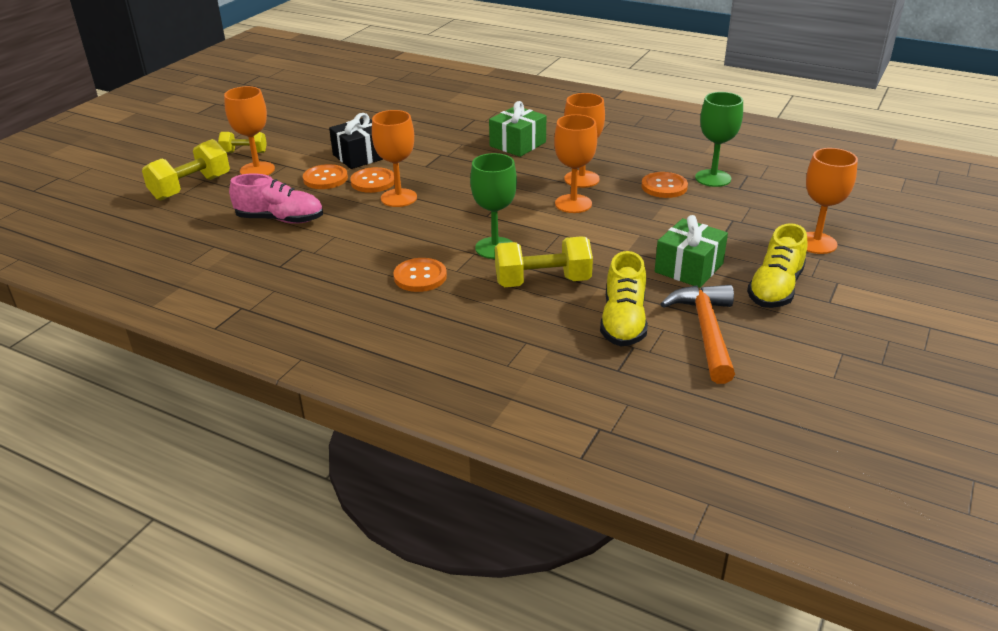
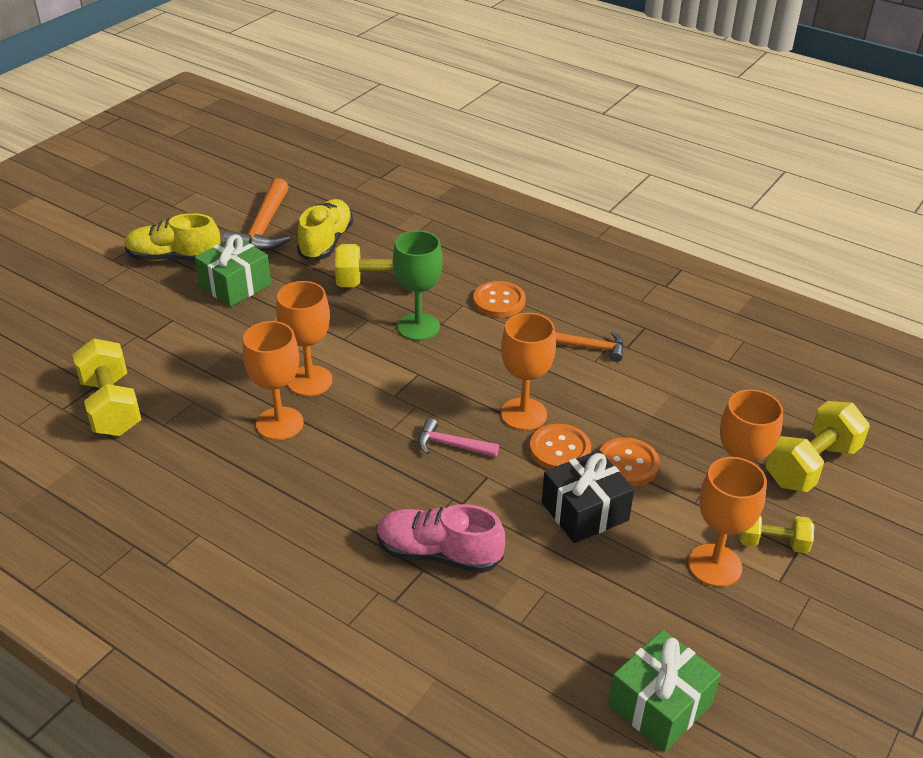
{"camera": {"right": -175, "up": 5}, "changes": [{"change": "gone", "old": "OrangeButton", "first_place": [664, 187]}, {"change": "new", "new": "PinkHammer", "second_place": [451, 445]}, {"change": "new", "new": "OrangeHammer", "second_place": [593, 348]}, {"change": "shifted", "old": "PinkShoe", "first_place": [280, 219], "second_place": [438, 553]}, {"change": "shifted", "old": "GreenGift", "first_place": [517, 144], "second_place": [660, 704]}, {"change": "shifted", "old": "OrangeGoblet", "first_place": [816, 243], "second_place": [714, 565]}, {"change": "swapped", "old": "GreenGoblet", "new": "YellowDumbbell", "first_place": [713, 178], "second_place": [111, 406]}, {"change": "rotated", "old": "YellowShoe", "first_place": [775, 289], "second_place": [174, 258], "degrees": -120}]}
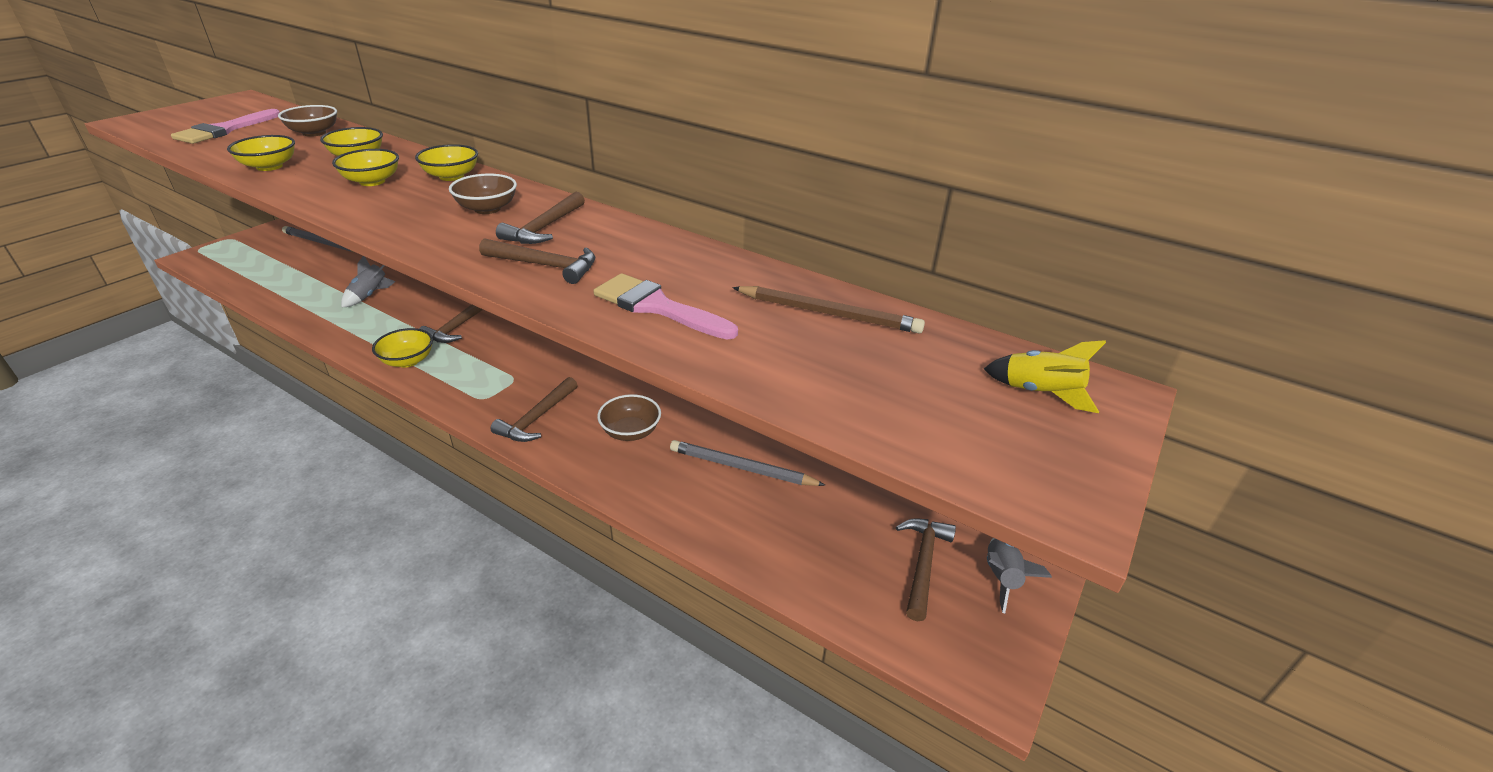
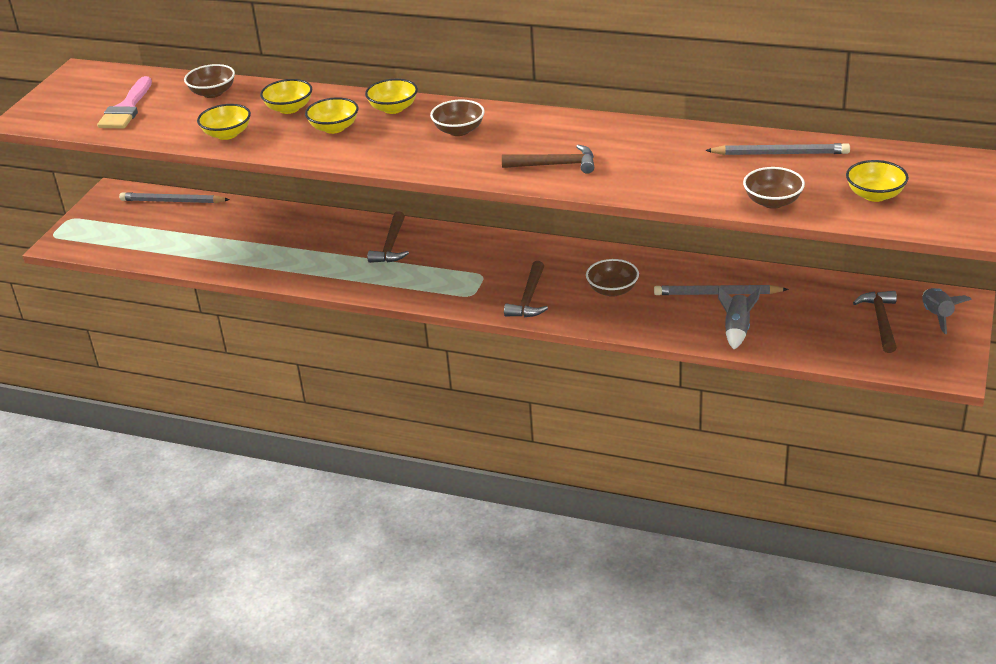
{"camera": {"right": -10, "up": 0}, "changes": [{"change": "gone", "old": "BrownHammer", "first_place": [544, 228]}, {"change": "gone", "old": "PinkBrush", "first_place": [657, 307]}, {"change": "gone", "old": "YellowRocket", "first_place": [1039, 393]}, {"change": "new", "new": "BrownBowl", "second_place": [772, 202]}, {"change": "shifted", "old": "GreyRocket", "first_place": [369, 295], "second_place": [737, 330]}, {"change": "shifted", "old": "YellowBowl", "first_place": [408, 361], "second_place": [875, 195]}, {"change": "repainted", "old": "BrownPencil", "new": "GreyPencil", "first_place": [828, 313], "second_place": [780, 154]}]}
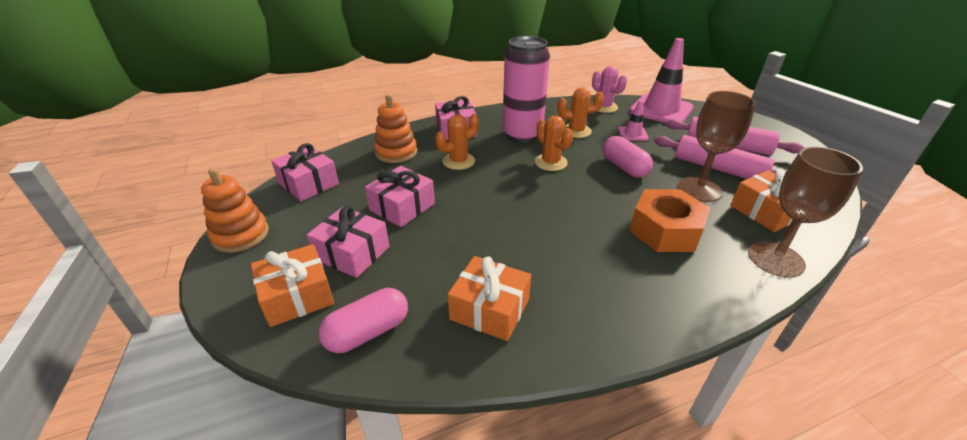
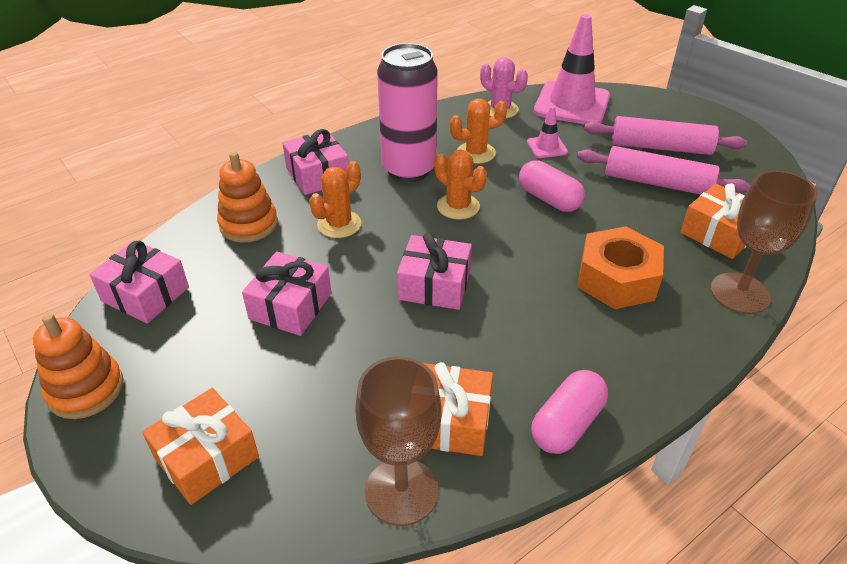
{"camera": {"right": -15, "up": 5}, "changes": [{"change": "shifted", "old": "PinkGift", "first_place": [352, 253], "second_place": [434, 285]}, {"change": "shifted", "old": "PinkCapsule", "first_place": [368, 332], "second_place": [567, 424]}, {"change": "shifted", "old": "BrownGoblet", "first_place": [699, 189], "second_place": [401, 491]}]}
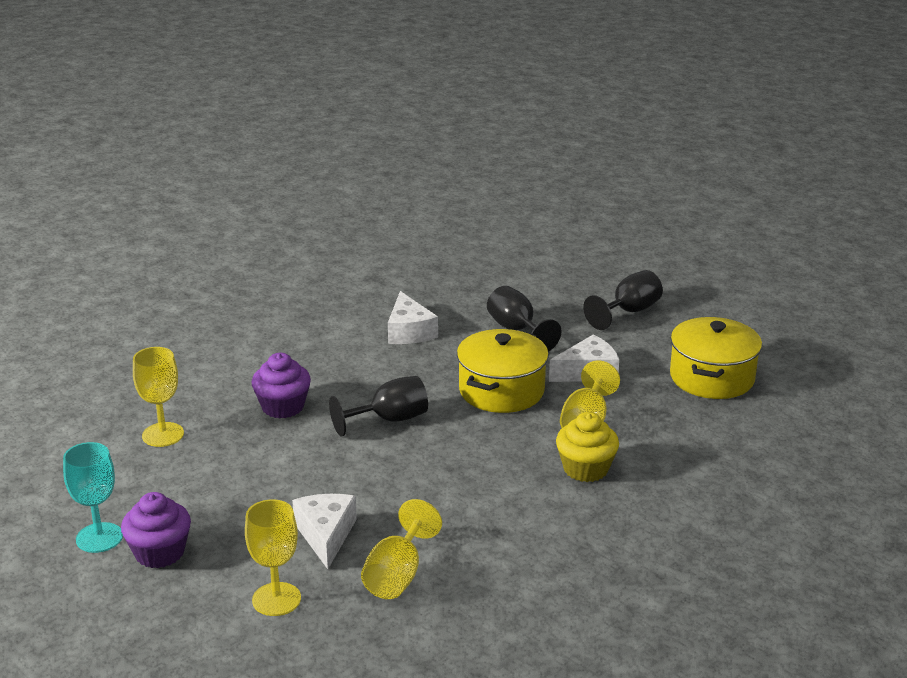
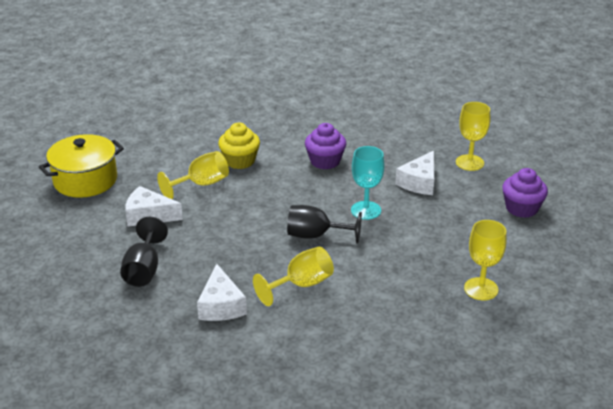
{"camera": {"right": -145, "up": 5}, "changes": [{"change": "gone", "old": "YellowPot", "first_place": [501, 391]}, {"change": "gone", "old": "BlackGoblet", "first_place": [629, 311]}, {"change": "shifted", "old": "TurquoiseGoblet", "first_place": [99, 538], "second_place": [366, 210]}, {"change": "shifted", "old": "PurpleCupcake", "first_place": [283, 407], "second_place": [325, 161]}, {"change": "shifted", "old": "YellowGoblet", "first_place": [397, 575], "second_place": [301, 285]}, {"change": "rotated", "old": "WhiteCheese", "first_place": [409, 331], "second_place": [221, 305], "degrees": 150}]}
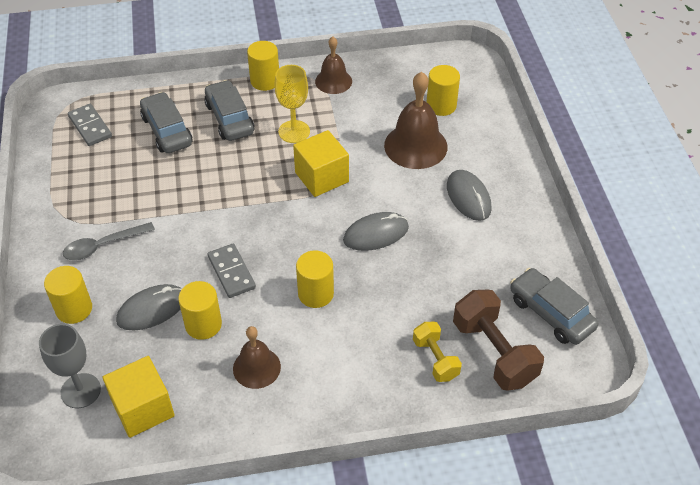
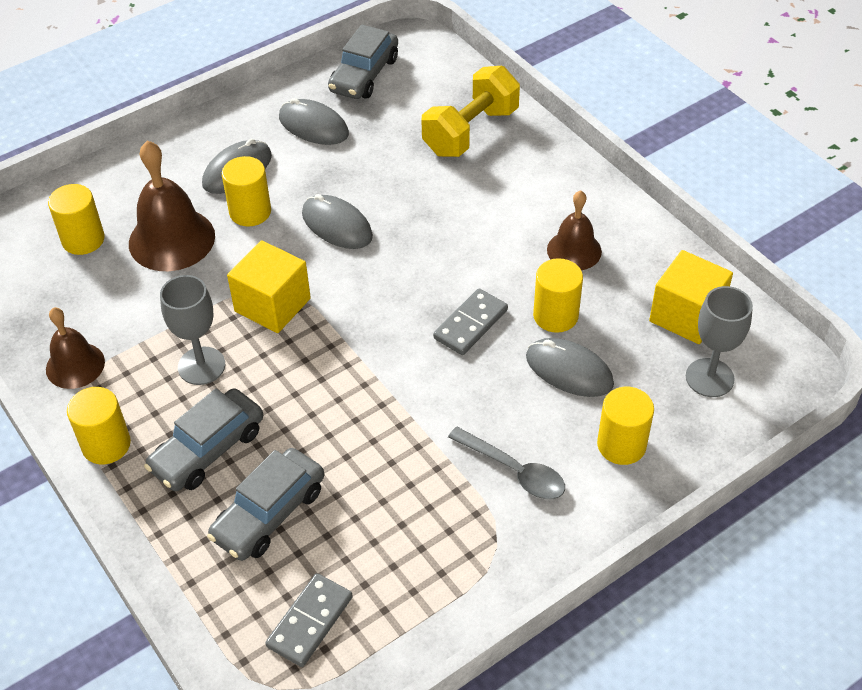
{"camera": {"right": -115, "up": 0}, "changes": [{"change": "gone", "old": "BrownDumbbell", "first_place": [494, 352]}, {"change": "new", "new": "GreyMouse", "second_place": [313, 126]}, {"change": "shifted", "old": "YellowCylinder", "first_place": [315, 294], "second_place": [250, 212]}, {"change": "repainted", "old": "YellowGoblet", "new": "GreyGoblet", "first_place": [294, 131], "second_place": [201, 366]}, {"change": "scaled", "old": "YellowDumbbell", "first_place": [435, 359], "second_place": [471, 132], "factor": 1.69}]}
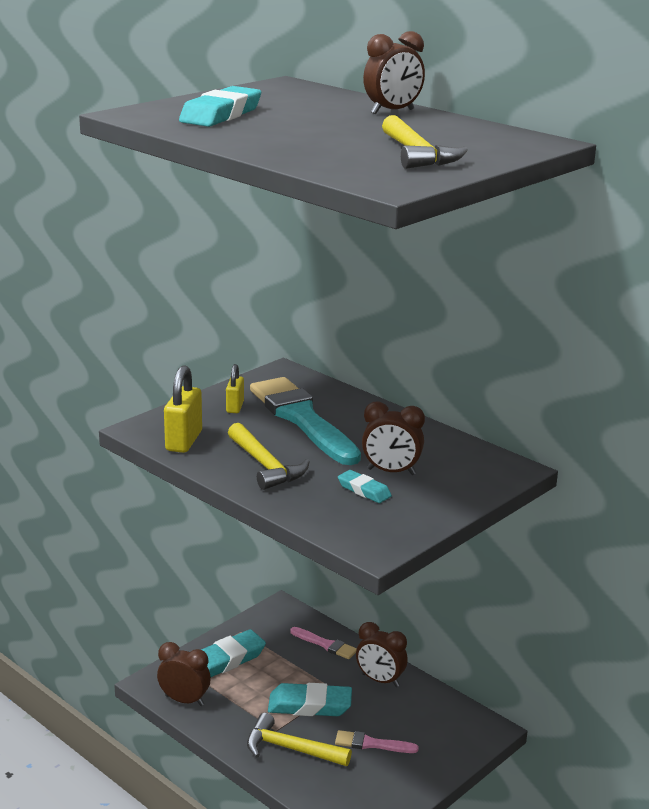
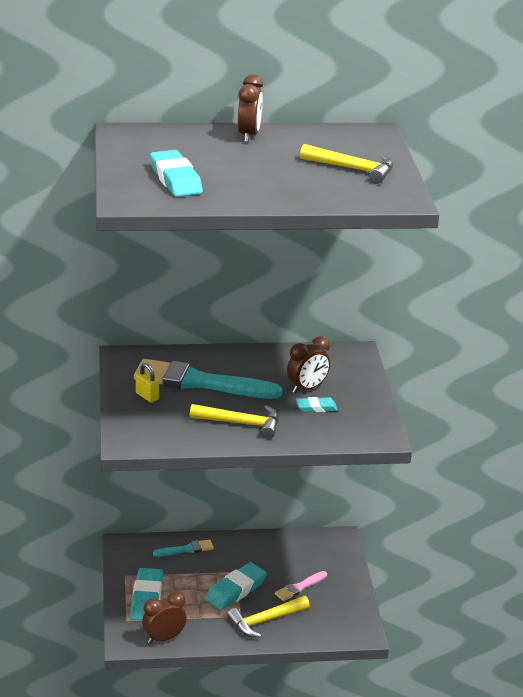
{"camera": {"right": -50, "up": 5}, "changes": [{"change": "gone", "old": "YellowPadlock", "first_place": [184, 441]}, {"change": "gone", "old": "BrownClock", "first_place": [380, 680]}, {"change": "repainted", "old": "PinkBrush", "new": "TurquoiseBrush", "first_place": [325, 644], "second_place": [186, 549]}]}
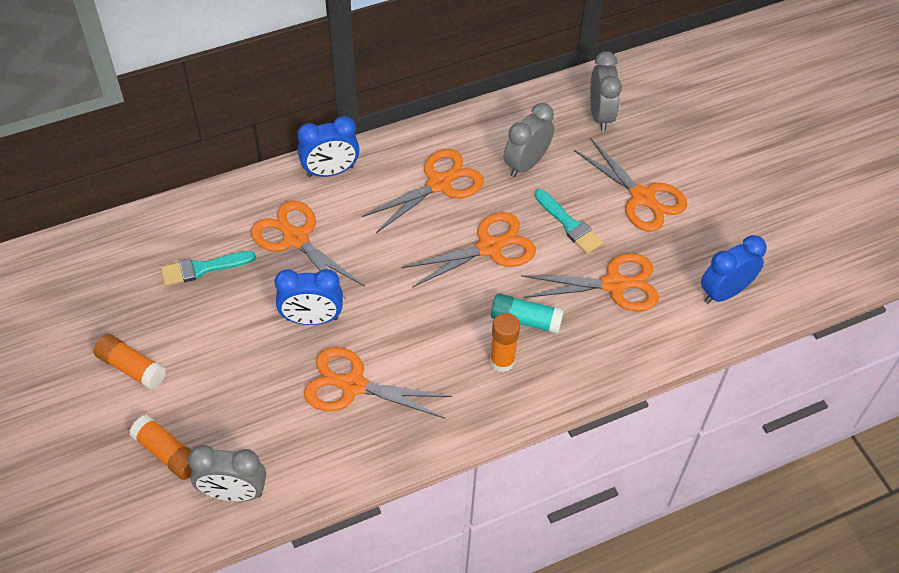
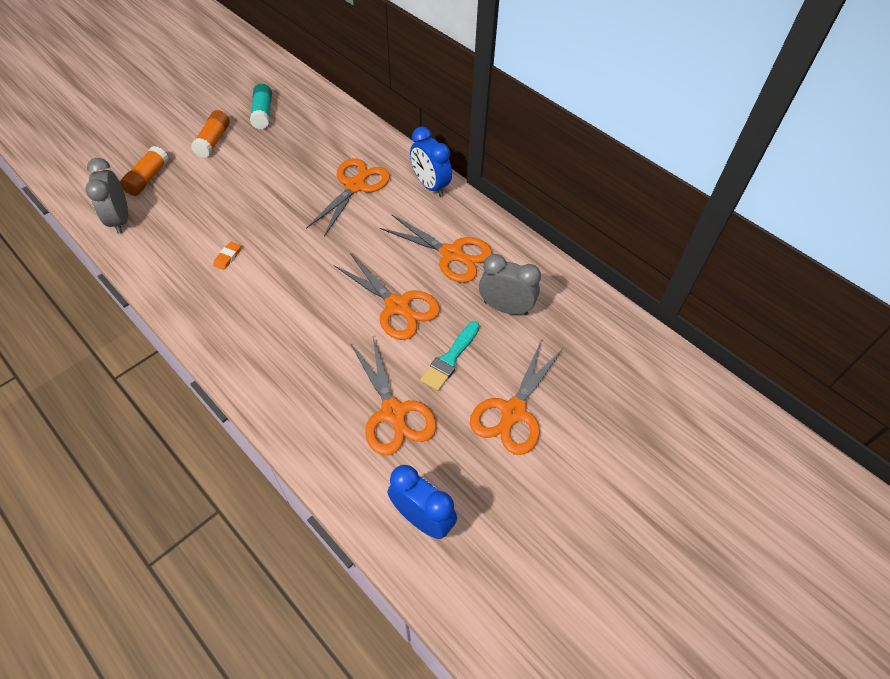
{"camera": {"right": 70, "up": 0}, "changes": [{"change": "gone", "old": "TurquoiseBrush", "first_place": [203, 268]}, {"change": "gone", "old": "BlueClock", "first_place": [312, 319]}, {"change": "gone", "old": "OrangeGlueStick", "first_place": [502, 361]}, {"change": "gone", "old": "GreyClock", "first_place": [600, 115]}, {"change": "shifted", "old": "TurquoiseGlueStick", "first_place": [525, 320], "second_place": [263, 113]}, {"change": "swapped", "old": "OrangeScissors", "new": "OrangeEraser", "first_place": [353, 385], "second_place": [228, 257]}]}
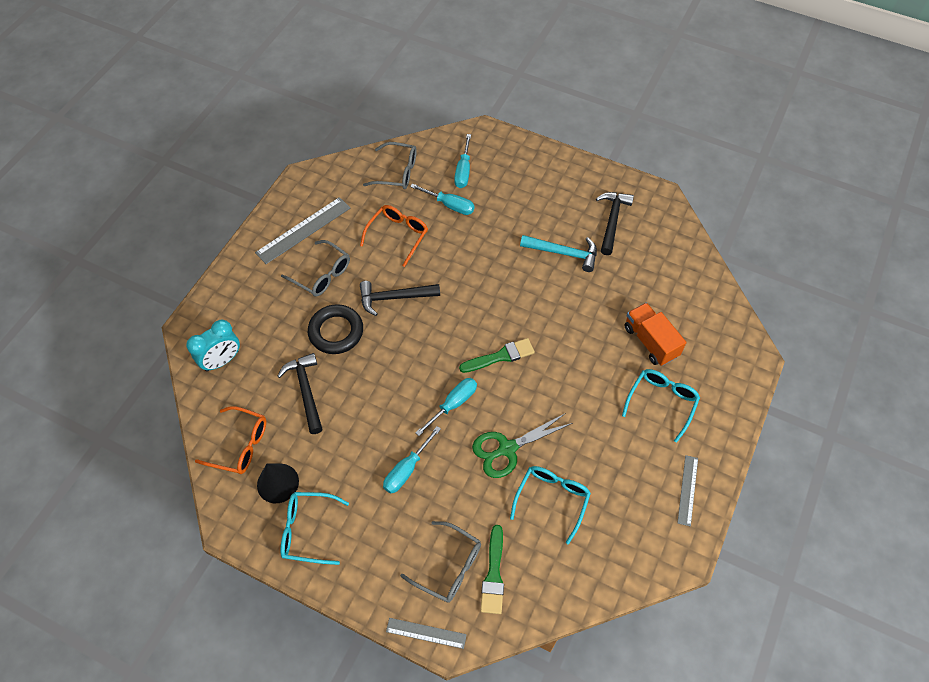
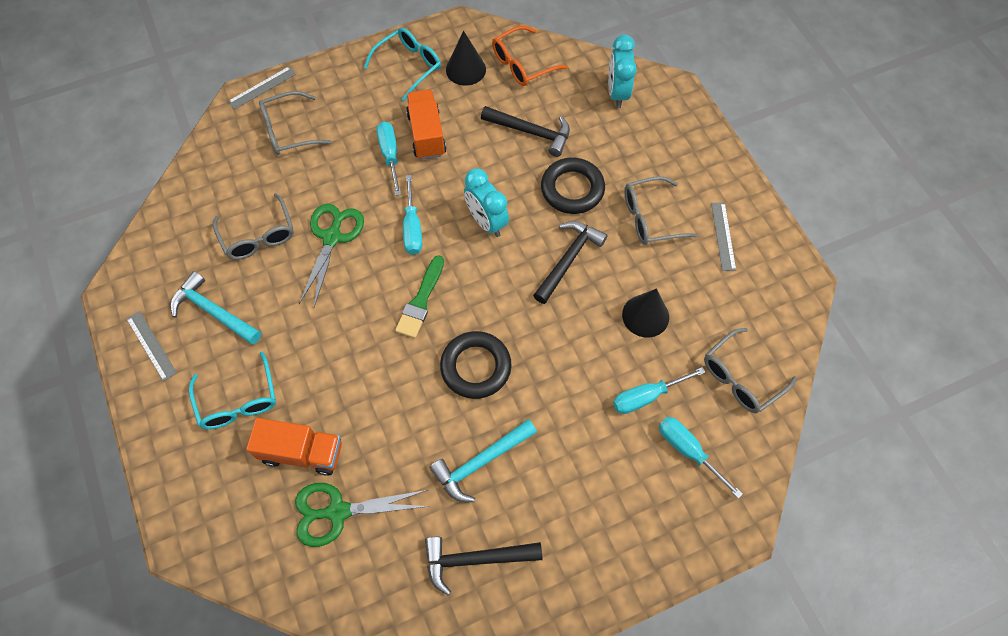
{"camera": {"right": 130, "up": 5}, "changes": [{"change": "gone", "old": "GreenBrush", "first_place": [493, 574]}, {"change": "new", "new": "TurquoiseHammer", "second_place": [214, 312]}, {"change": "new", "new": "GreenScissors", "second_place": [338, 511]}, {"change": "new", "new": "OrangeTruck", "second_place": [426, 134]}, {"change": "new", "new": "BlackRing", "second_place": [476, 367]}, {"change": "new", "new": "TurquoiseClock", "second_place": [486, 222]}, {"change": "swapped", "old": "OrangeGlasses", "new": "BlackCone", "first_place": [398, 235], "second_place": [645, 315]}, {"change": "repainted", "old": "TurquoiseGlasses", "new": "GreyGlasses", "first_place": [552, 499], "second_place": [258, 236]}, {"change": "rotated", "old": "BlackHammer", "first_place": [612, 221], "second_place": [476, 559], "degrees": 120}, {"change": "scaled", "old": "GreyRuler", "first_place": [303, 230], "second_place": [723, 236], "factor": 0.59}]}
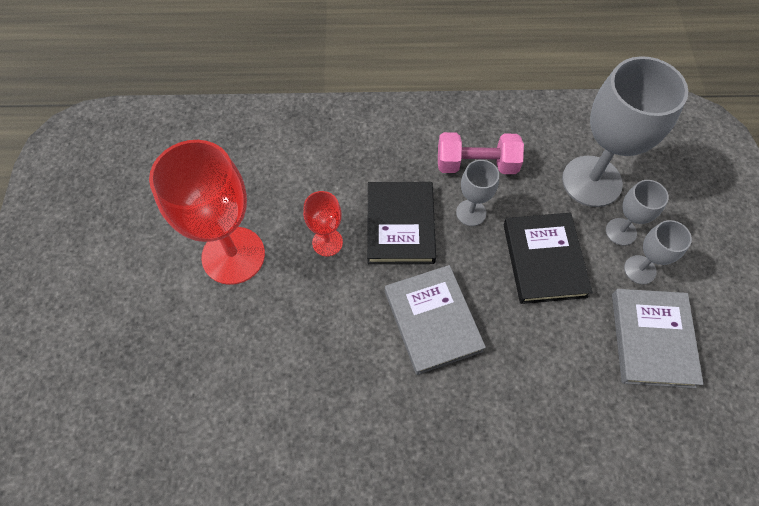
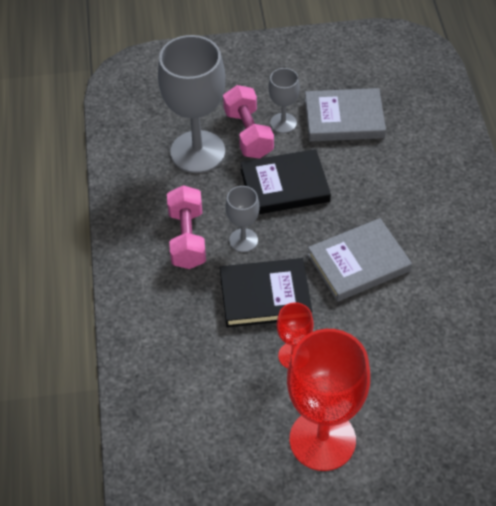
{"camera": {"right": -95, "up": -10}, "changes": [{"change": "swapped", "old": "GreyGoblet", "new": "PinkDumbbell", "first_place": [621, 231], "second_place": [248, 133]}]}
